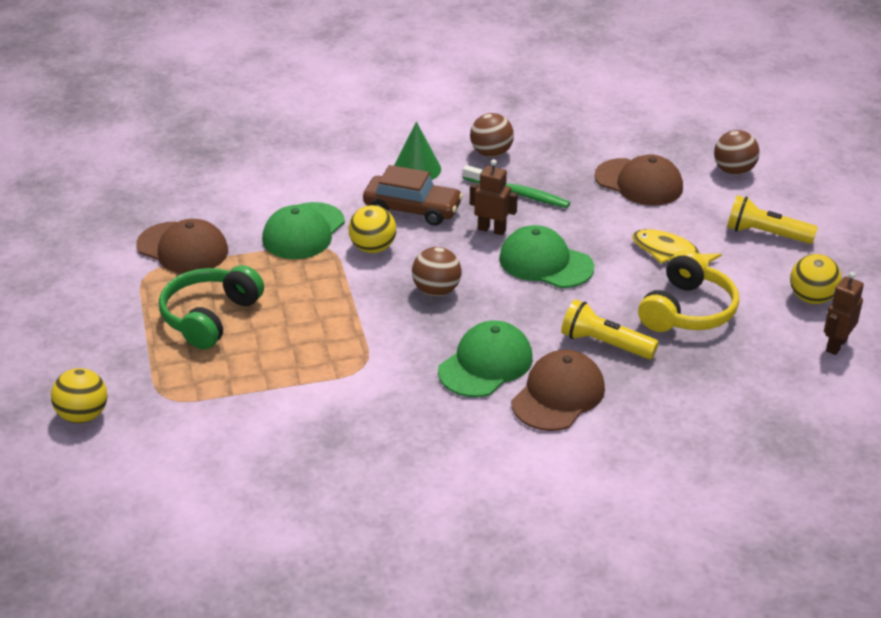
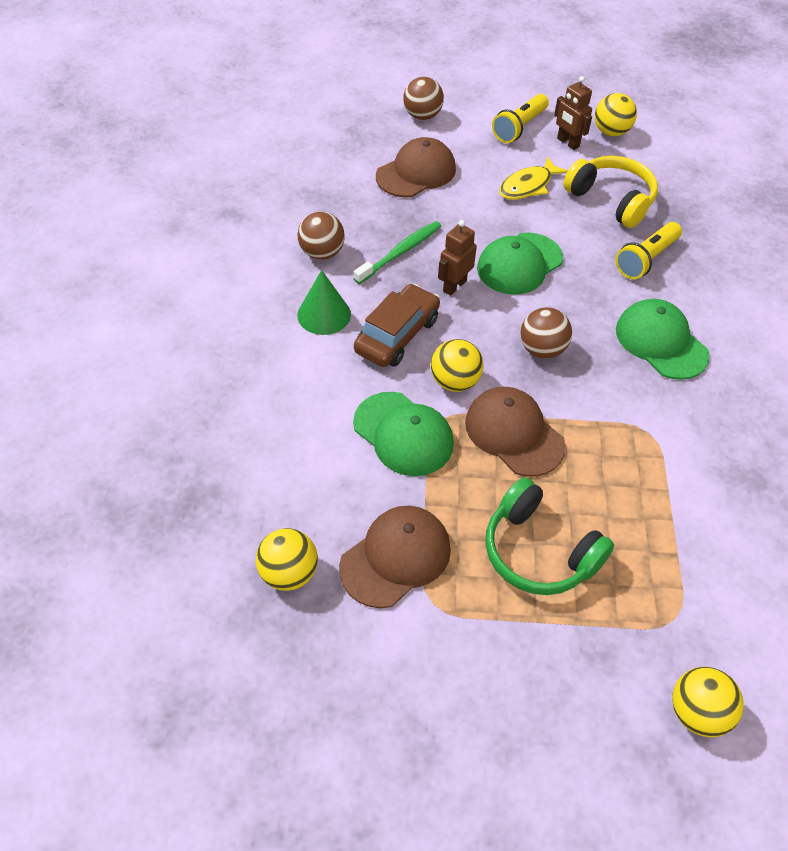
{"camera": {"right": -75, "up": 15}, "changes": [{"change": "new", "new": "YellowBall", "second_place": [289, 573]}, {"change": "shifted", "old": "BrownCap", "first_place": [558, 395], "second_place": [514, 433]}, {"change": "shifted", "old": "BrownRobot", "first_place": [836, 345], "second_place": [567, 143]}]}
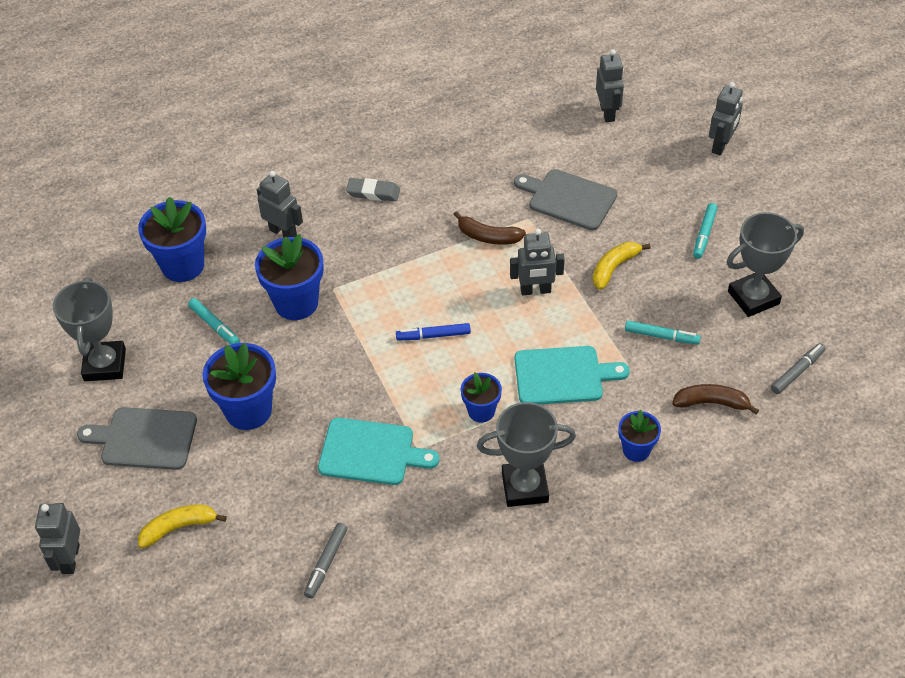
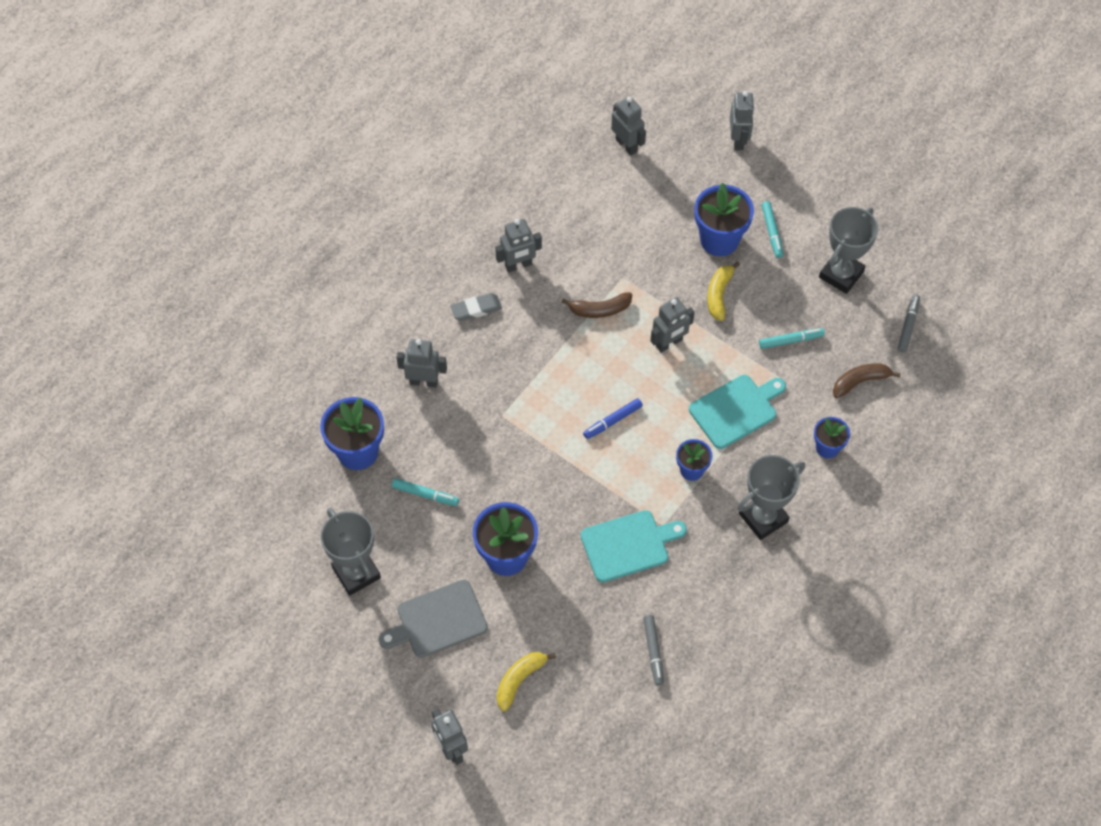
{"camera": {"right": -30, "up": 10}, "changes": [{"change": "gone", "old": "GreyCuttingBoard", "first_place": [568, 199]}, {"change": "new", "new": "GreyRobot", "second_place": [518, 265]}, {"change": "shifted", "old": "BlueFlowerPot", "first_place": [296, 303], "second_place": [719, 240]}]}
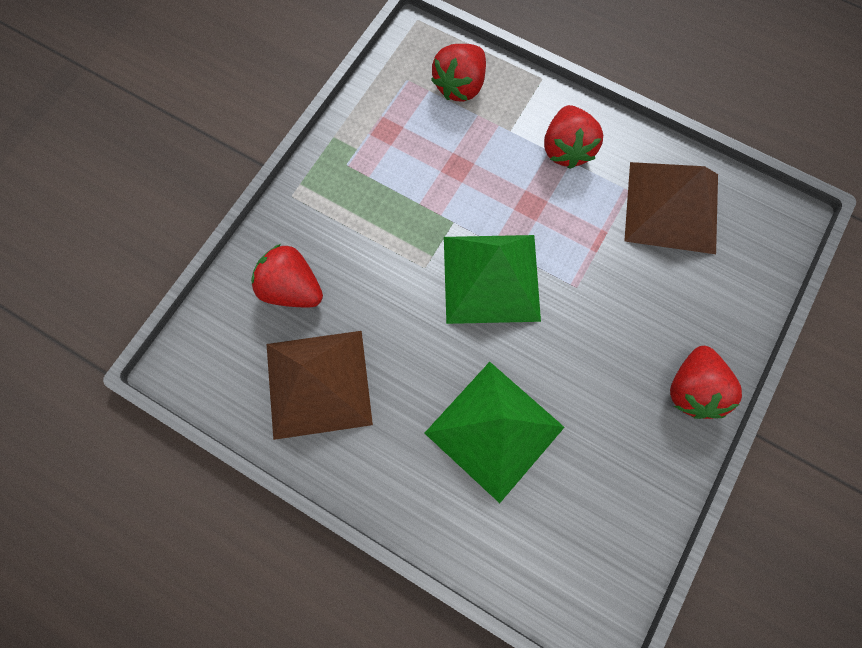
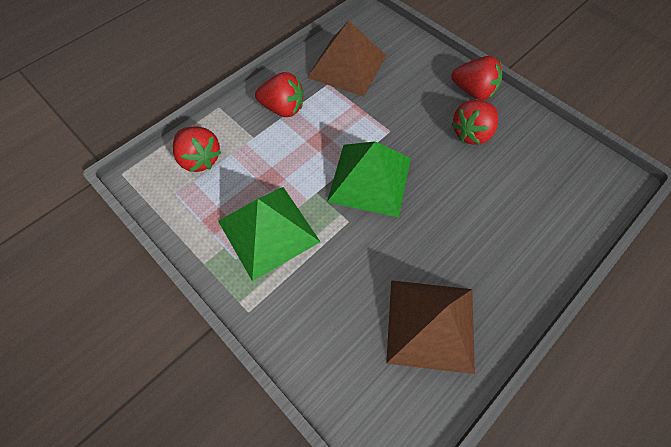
{"camera": {"right": -75, "up": -10}, "changes": [{"change": "shifted", "old": "RedStrawberry", "first_place": [292, 289], "second_place": [471, 133]}, {"change": "shifted", "old": "GreenPyramid", "first_place": [494, 430], "second_place": [268, 231]}]}
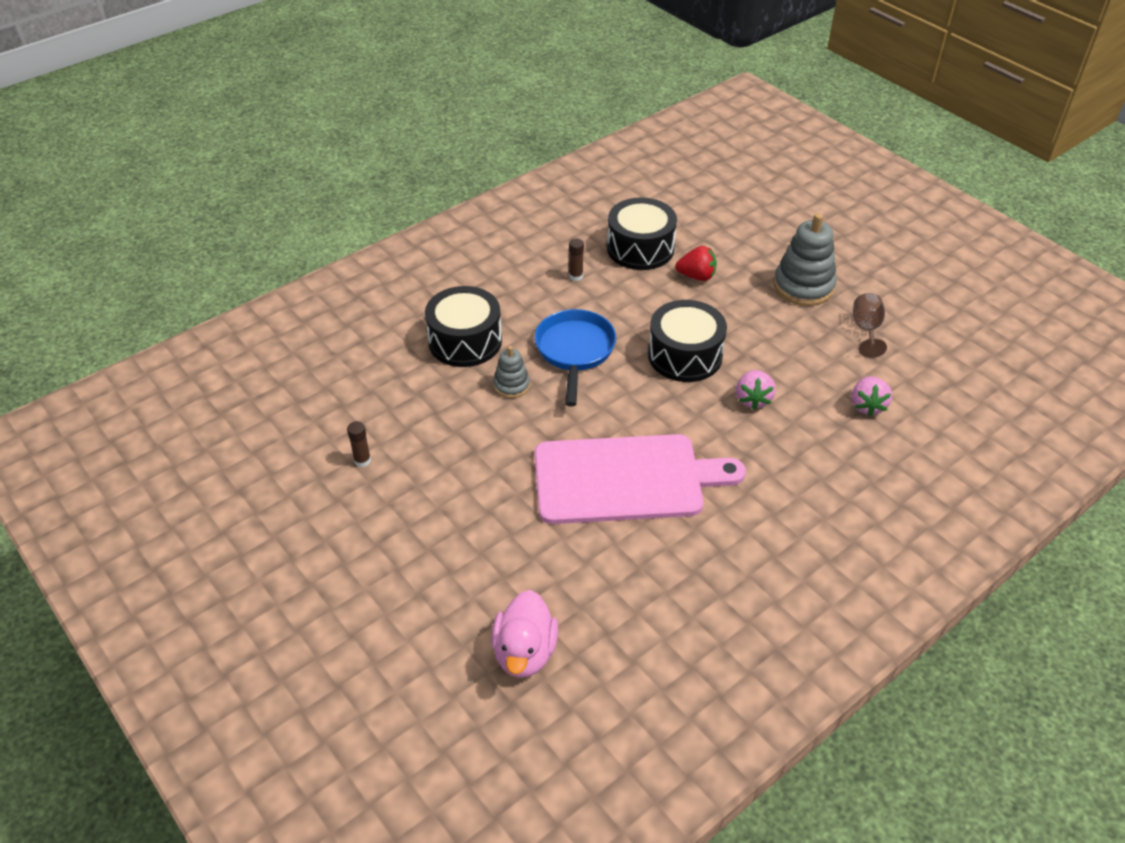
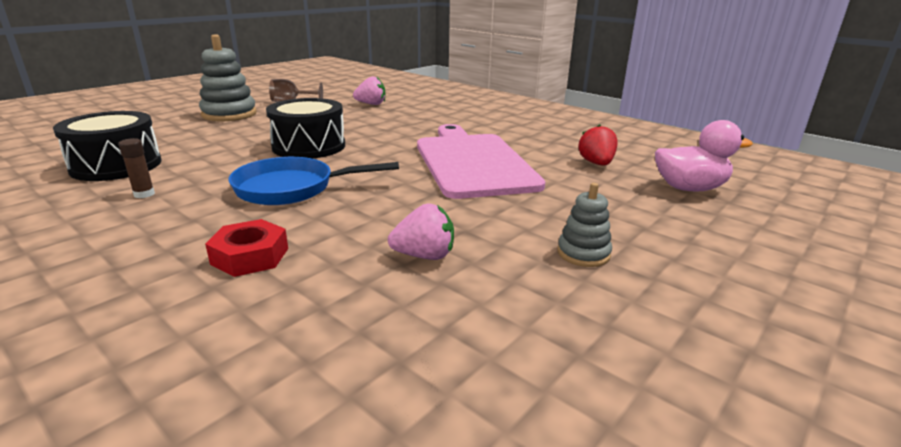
{"camera": {"right": -100, "up": -20}, "changes": [{"change": "gone", "old": "BrownGlueStick", "first_place": [362, 460]}, {"change": "shifted", "old": "GreyStackingToy", "first_place": [511, 385], "second_place": [583, 253]}, {"change": "shifted", "old": "RedStrawberry", "first_place": [696, 276], "second_place": [596, 163]}, {"change": "shifted", "old": "PinkStrawberry", "first_place": [753, 399], "second_place": [424, 256]}, {"change": "swapped", "old": "BlackDrum", "new": "RedNut", "first_place": [465, 341], "second_place": [250, 256]}]}
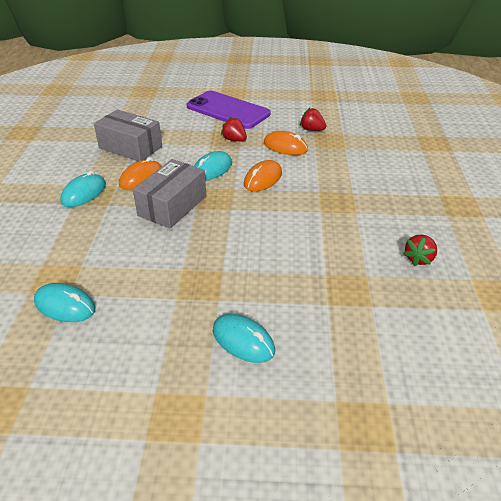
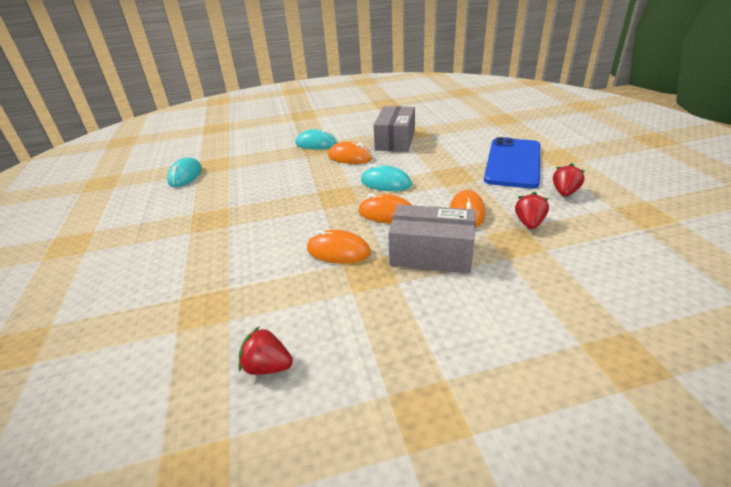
{"camera": {"right": 75, "up": -5}, "changes": [{"change": "gone", "old": "TurquoiseMouse", "first_place": [243, 340]}, {"change": "new", "new": "OrangeMouse", "second_place": [338, 251]}, {"change": "shifted", "old": "GreyBox", "first_place": [172, 206], "second_place": [431, 254]}, {"change": "shifted", "old": "RedStrawberry", "first_place": [234, 140], "second_place": [564, 192]}, {"change": "repainted", "old": "PurplePhone", "new": "BluePhone", "first_place": [228, 110], "second_place": [513, 163]}]}
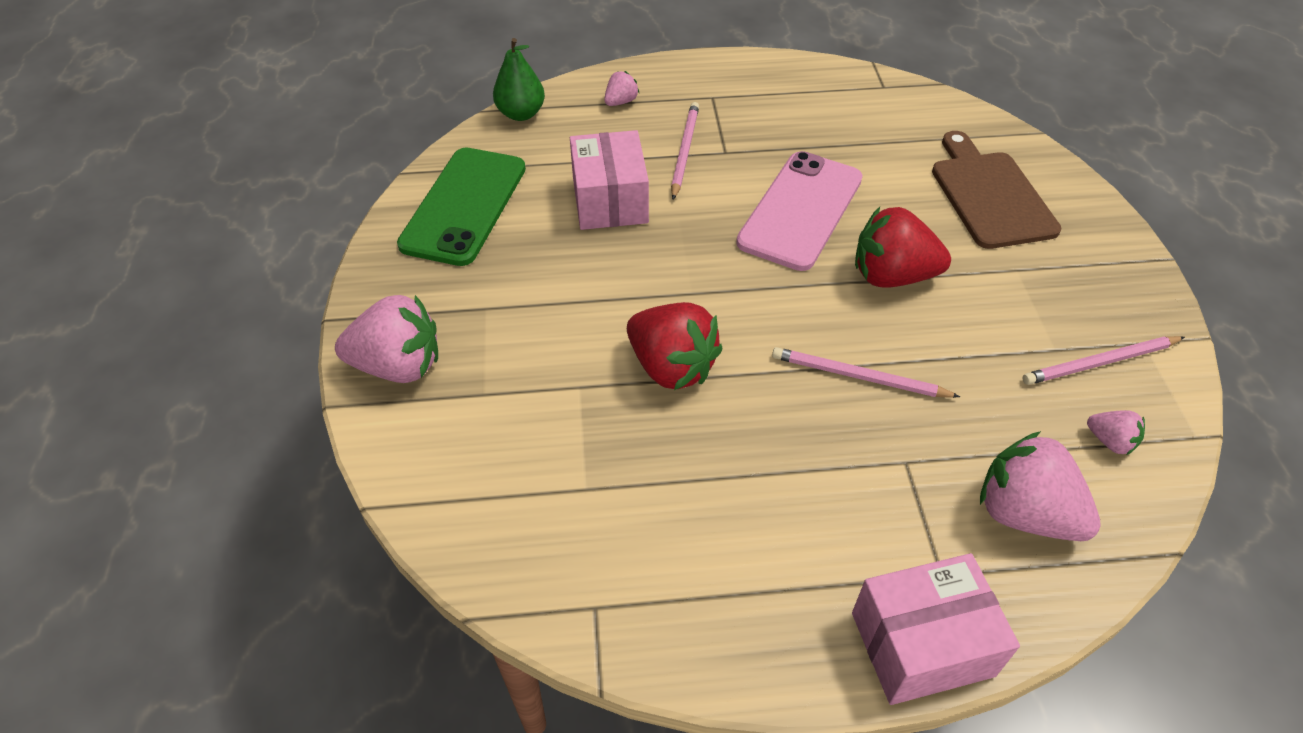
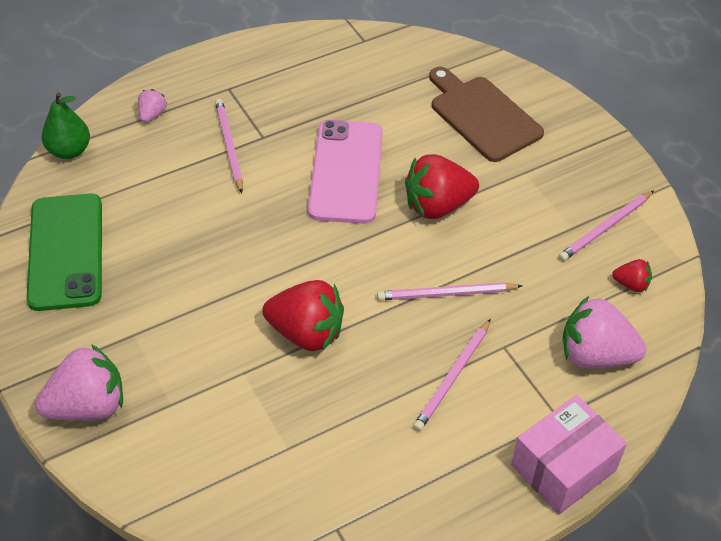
{"camera": {"right": -25, "up": 0}, "changes": [{"change": "gone", "old": "PinkBox", "first_place": [610, 200]}, {"change": "new", "new": "PinkPencil", "second_place": [452, 377]}, {"change": "repainted", "old": "PinkStrawberry", "new": "RedStrawberry", "first_place": [1110, 441], "second_place": [631, 284]}]}
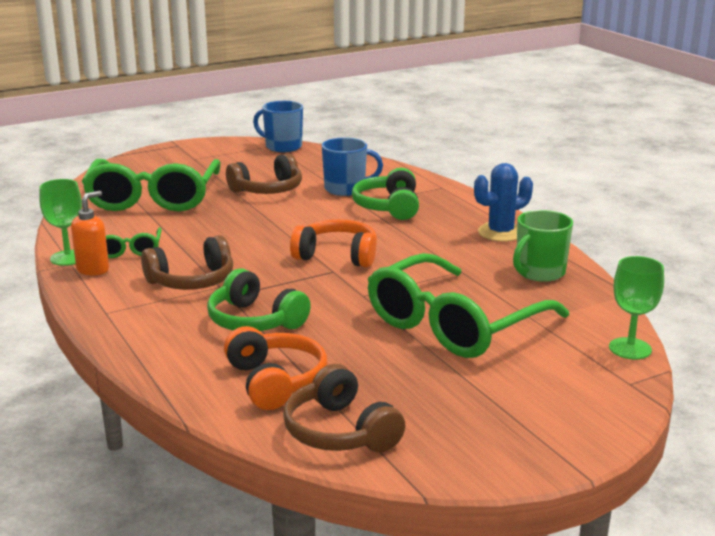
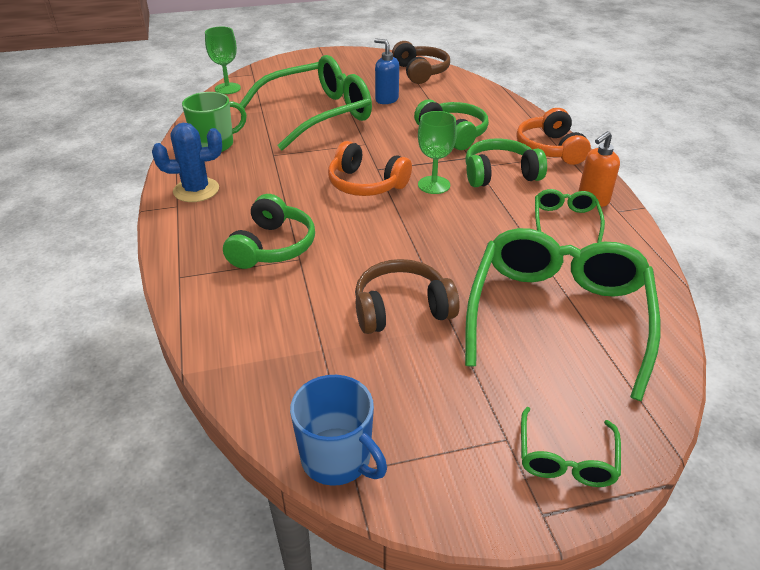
{"camera": {"right": -165, "up": 15}, "changes": [{"change": "gone", "old": "BlueMug", "first_place": [346, 189]}, {"change": "new", "new": "BlueSoapDispenser", "second_place": [386, 99]}, {"change": "new", "new": "GreenGlasses", "second_place": [566, 458]}, {"change": "shifted", "old": "GreenGoblet", "first_place": [68, 258], "second_place": [434, 185]}, {"change": "shifted", "old": "OrangeHeadphones", "first_place": [275, 381], "second_place": [550, 149]}, {"change": "repainted", "old": "BrownHeadphones", "new": "GreenHeadphones", "first_place": [192, 281], "second_place": [500, 174]}]}
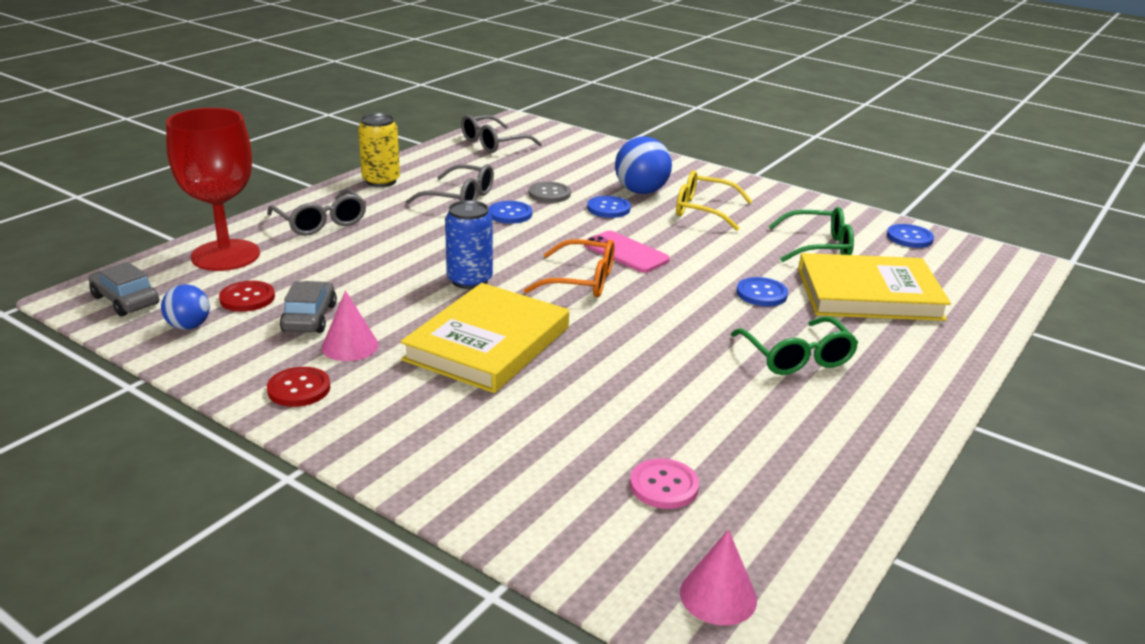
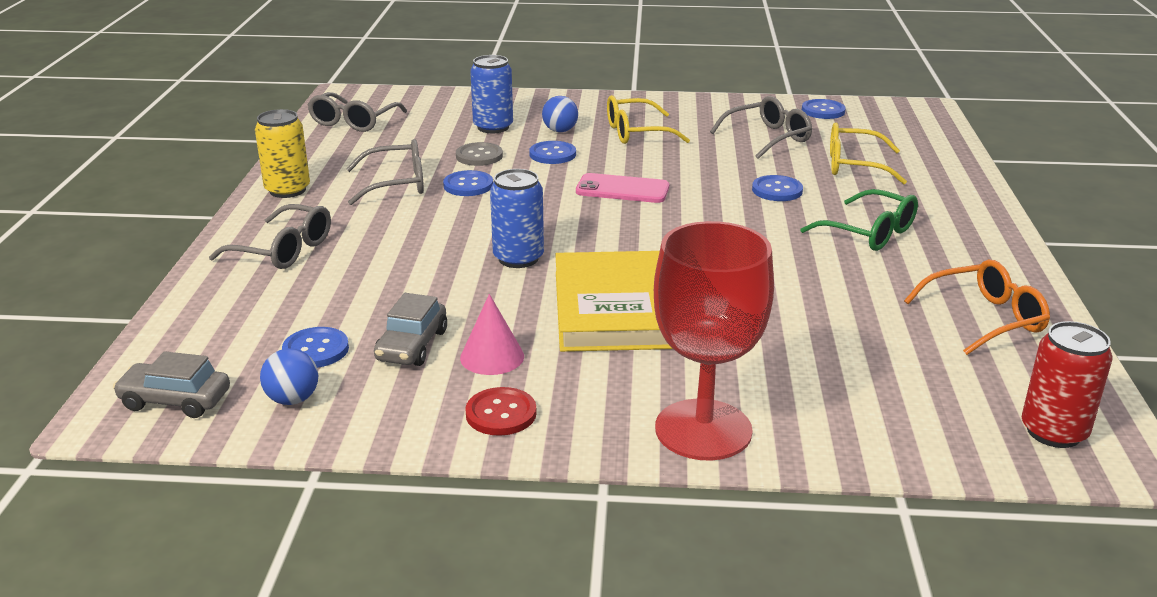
{"camera": {"right": -30, "up": 0}, "changes": [{"change": "gone", "old": "PinkButton", "first_place": [664, 486]}, {"change": "new", "new": "BlueCan", "second_place": [493, 127]}, {"change": "shifted", "old": "RedGoblet", "first_place": [225, 255], "second_place": [703, 430]}, {"change": "shifted", "old": "OrangeGlasses", "first_place": [582, 281], "second_place": [985, 318]}, {"change": "swapped", "old": "PinkCone", "new": "RedCan", "first_place": [718, 596], "second_place": [1053, 432]}, {"change": "swapped", "old": "YellowBook", "new": "YellowGlasses", "first_place": [869, 294], "second_place": [853, 165]}, {"change": "repainted", "old": "RedButton", "new": "BlueButton", "first_place": [247, 298], "second_place": [316, 350]}, {"change": "repainted", "old": "GreenGlasses", "new": "GreyGlasses", "first_place": [819, 247], "second_place": [768, 138]}, {"change": "rotated", "old": "GreyCar", "first_place": [309, 318], "second_place": [412, 345], "degrees": -135}, {"change": "scaled", "old": "BlueBall", "first_place": [641, 191], "second_place": [560, 131], "factor": 0.6}]}
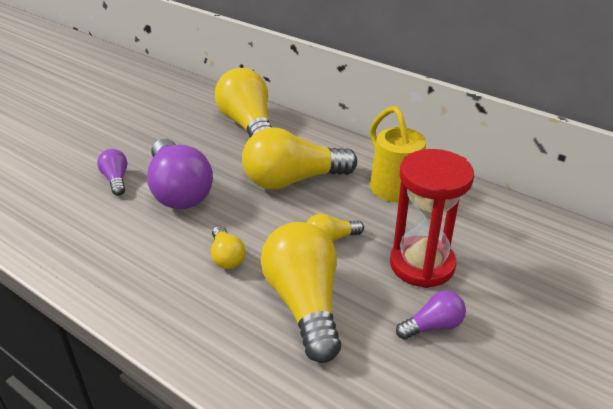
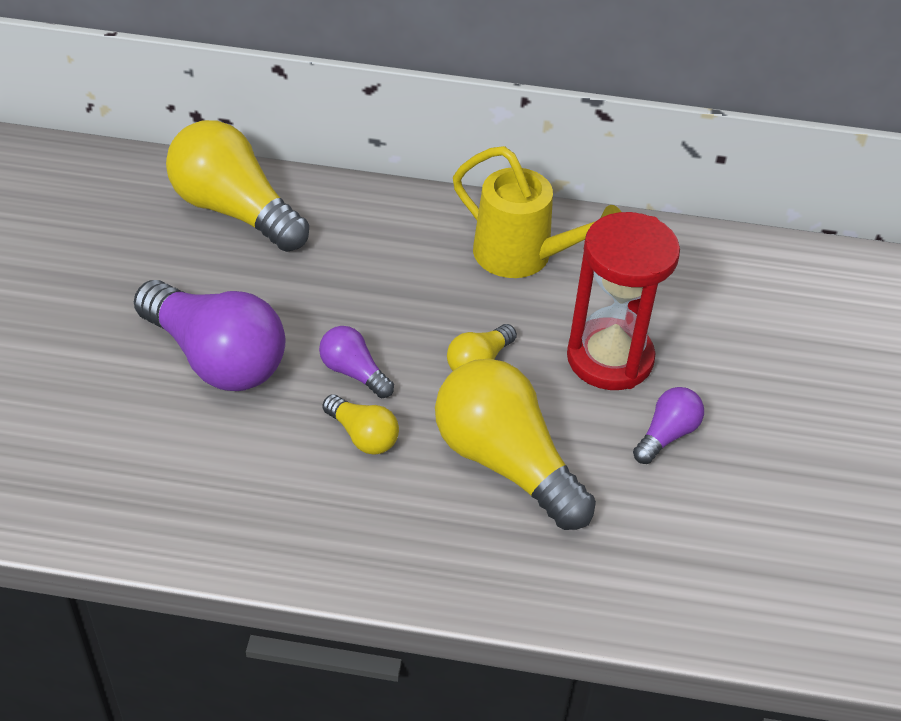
{"camera": {"right": -30, "up": 10}, "changes": [{"change": "gone", "old": "YellowLightBulb", "first_place": [293, 180]}, {"change": "shifted", "old": "PurpleLightBulb", "first_place": [116, 180], "second_place": [353, 372]}]}
